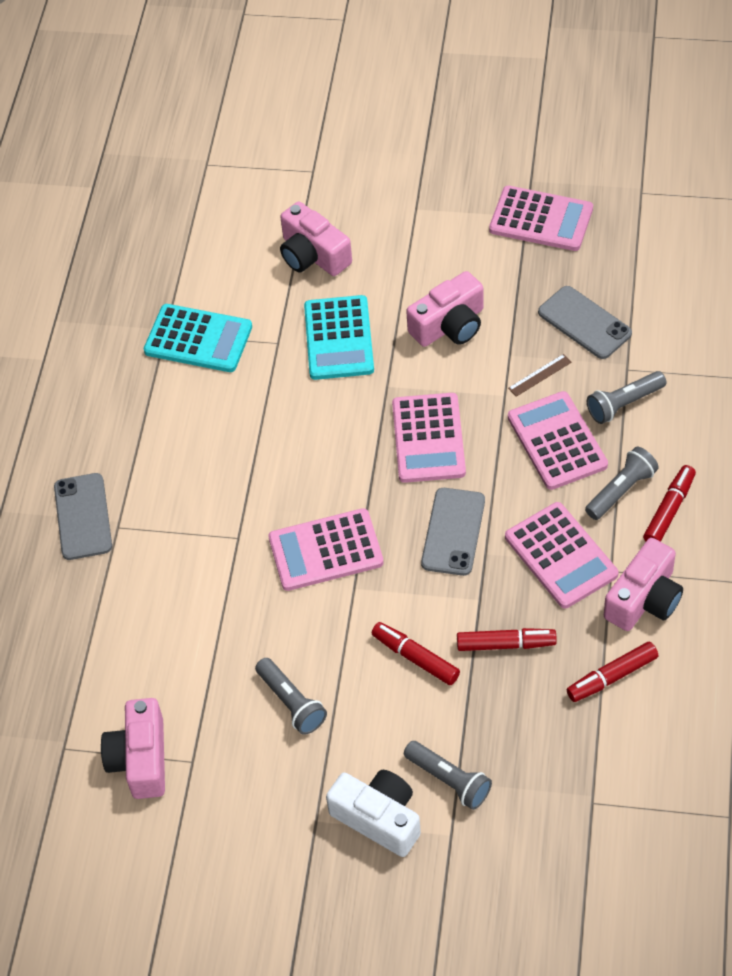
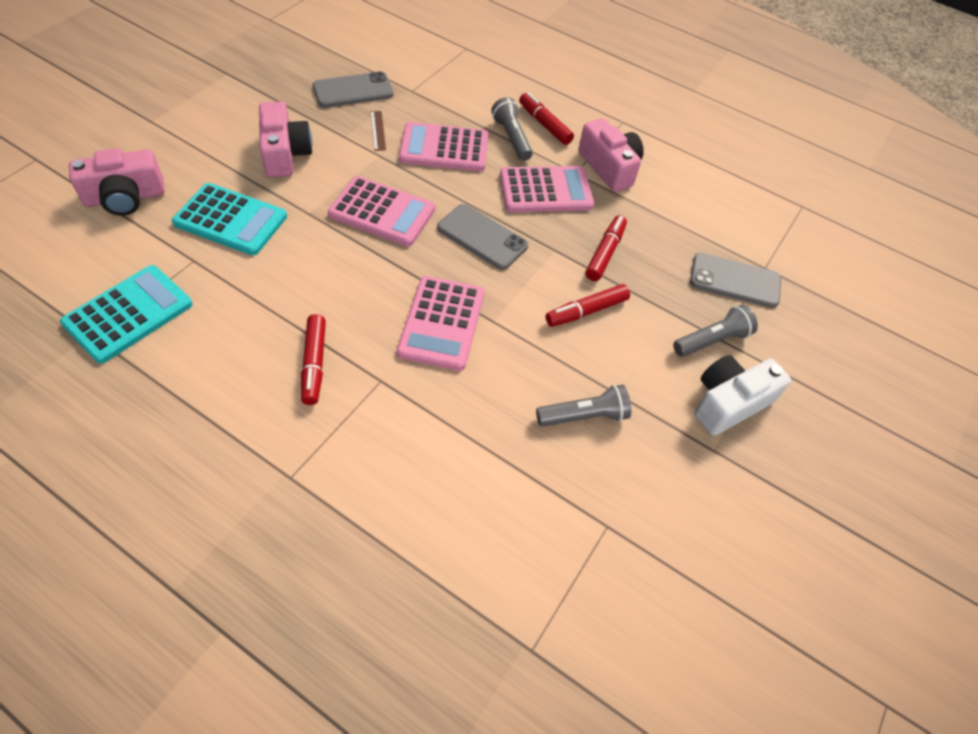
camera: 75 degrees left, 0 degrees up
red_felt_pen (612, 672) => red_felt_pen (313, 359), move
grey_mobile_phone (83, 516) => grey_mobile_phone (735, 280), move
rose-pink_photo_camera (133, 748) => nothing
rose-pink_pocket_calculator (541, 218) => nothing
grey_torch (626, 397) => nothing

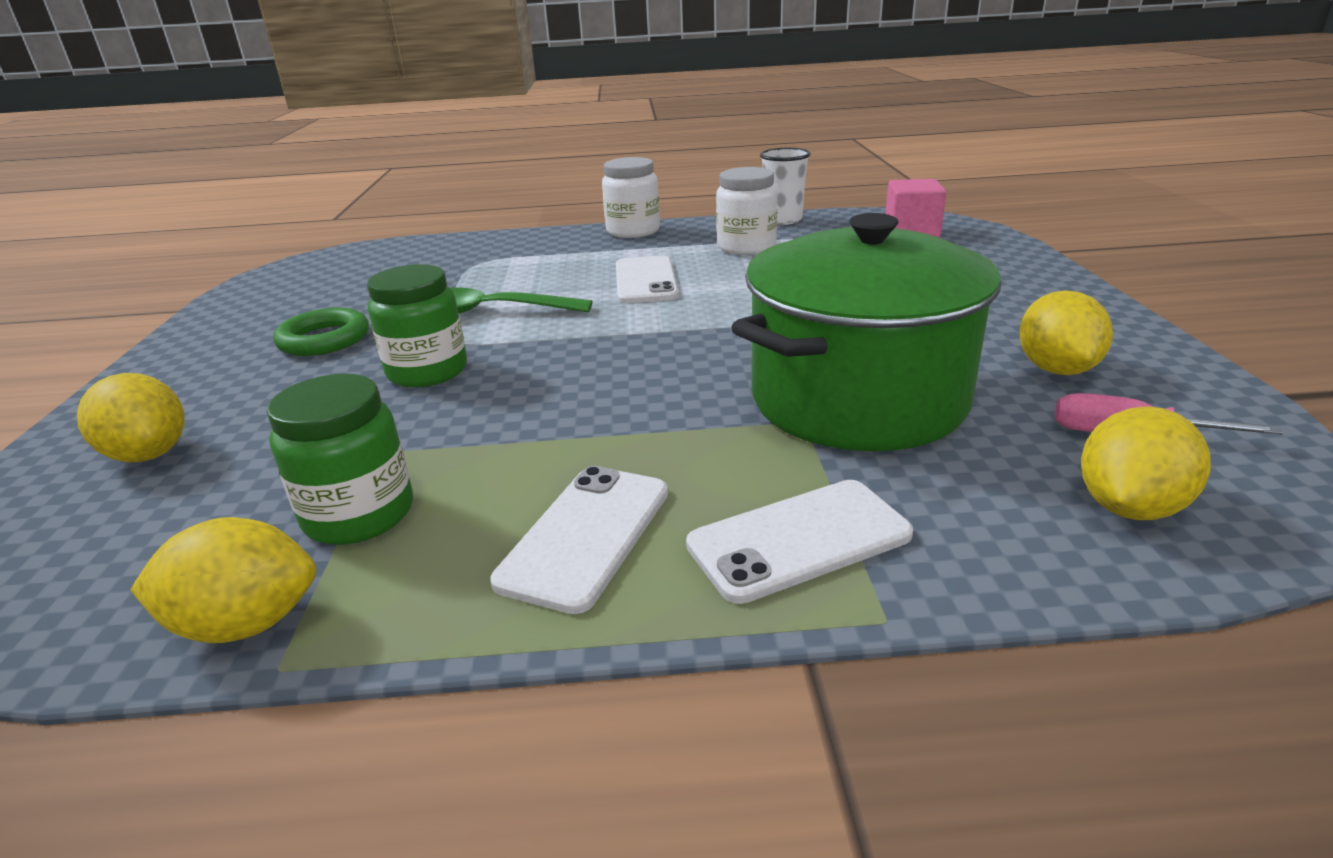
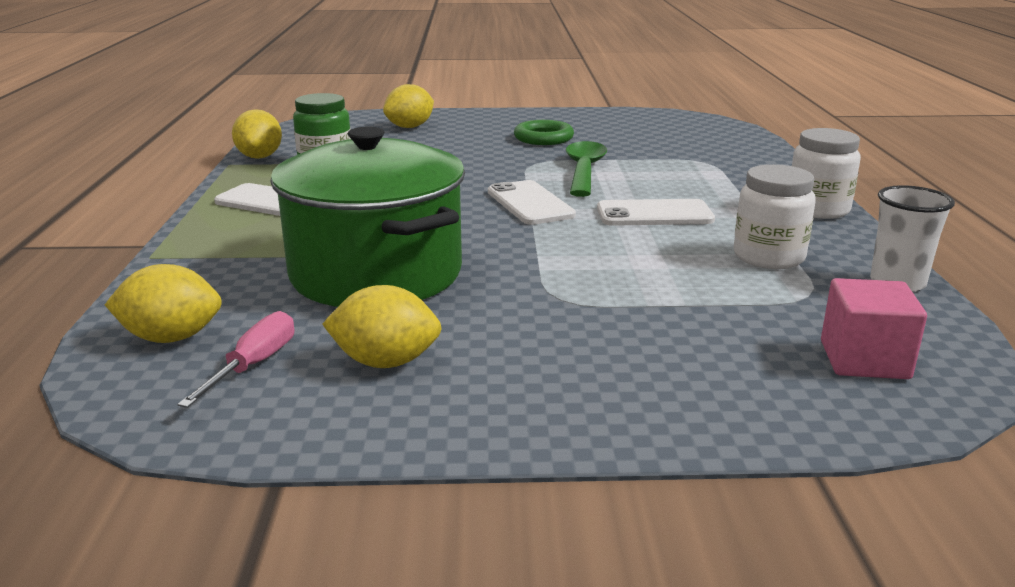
camera: 90 degrees right, 5 degrees down
yellow_lemon (1146, 463) => yellow_lemon (163, 303), 45 degrees counterclockwise
white_mobile_phone (799, 542) => white_mobile_phone (532, 202), move
green_jar (417, 325) => nothing

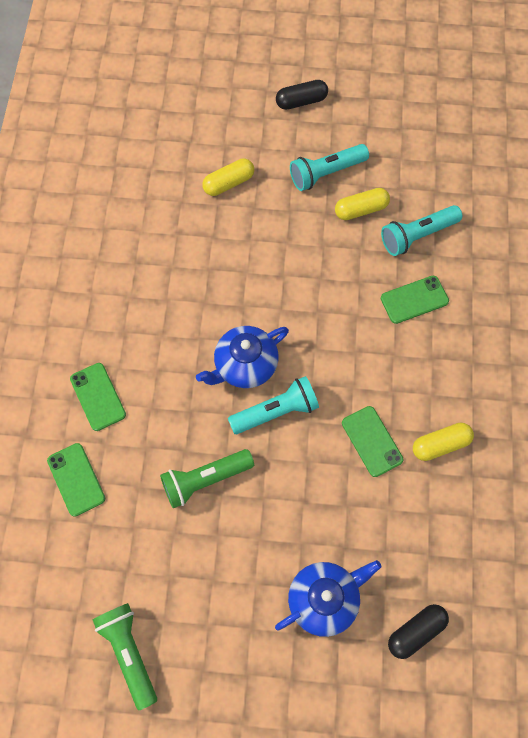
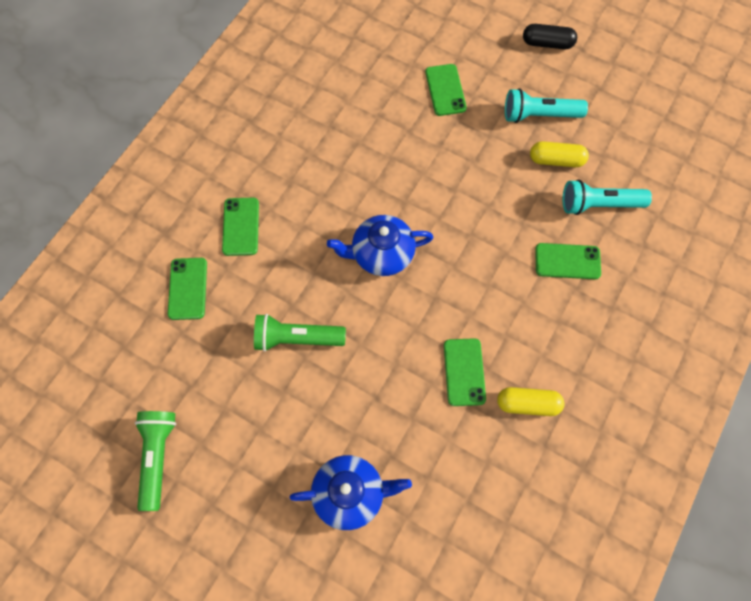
camera: 25 degrees right, 0 degrees up
yellow_pill_shape (228, 177) => green_mobile_phone (446, 90)
teal_torch (273, 405) => nothing
black_pill_shape (418, 631) => nothing

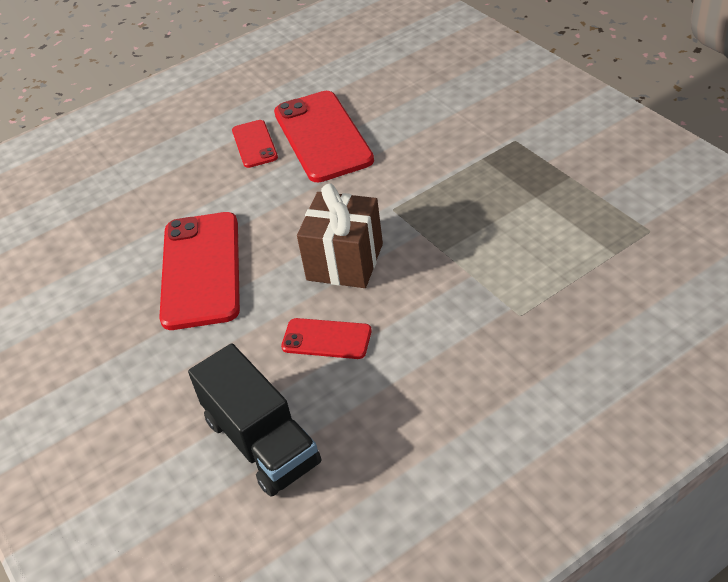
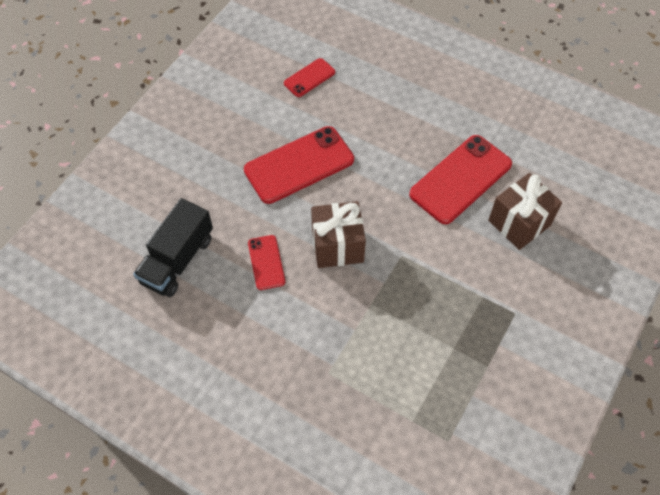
camera: 60 degrees right, 15 degrees up
red_mobile_phone (255, 144) => red_mobile_phone (309, 77), move
nothing => brown_present (525, 211)

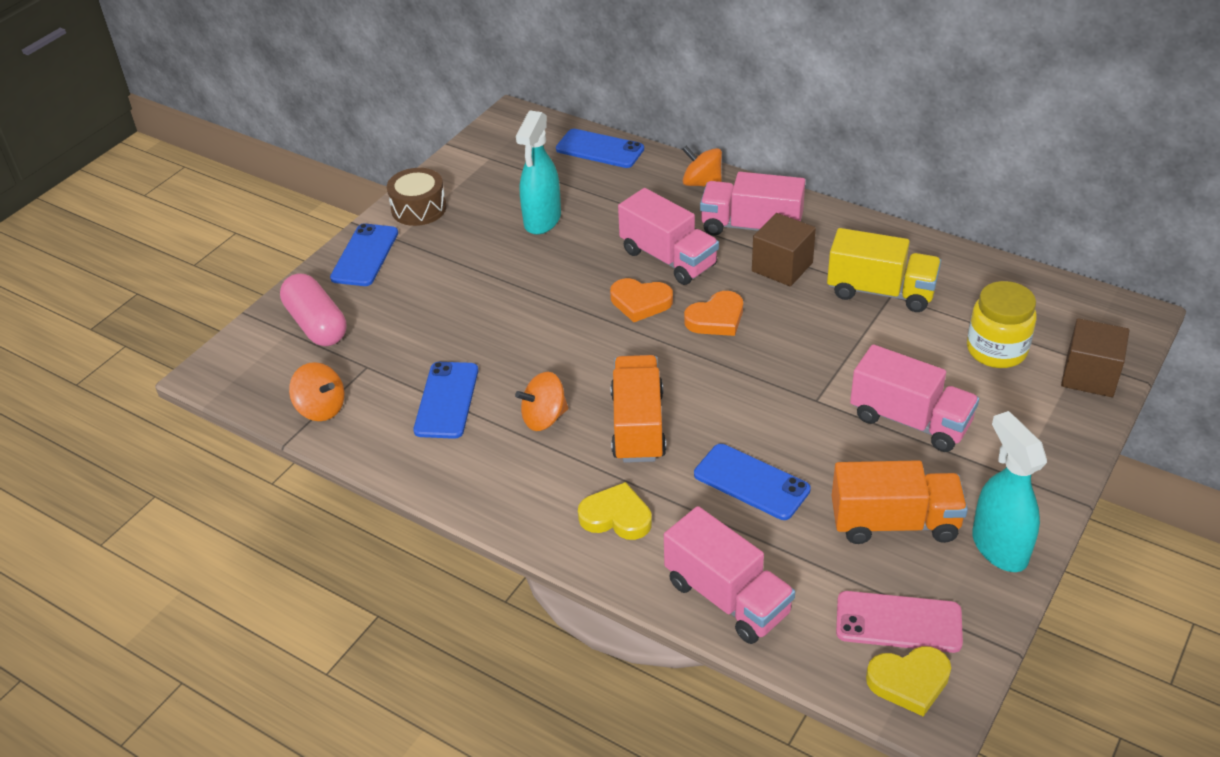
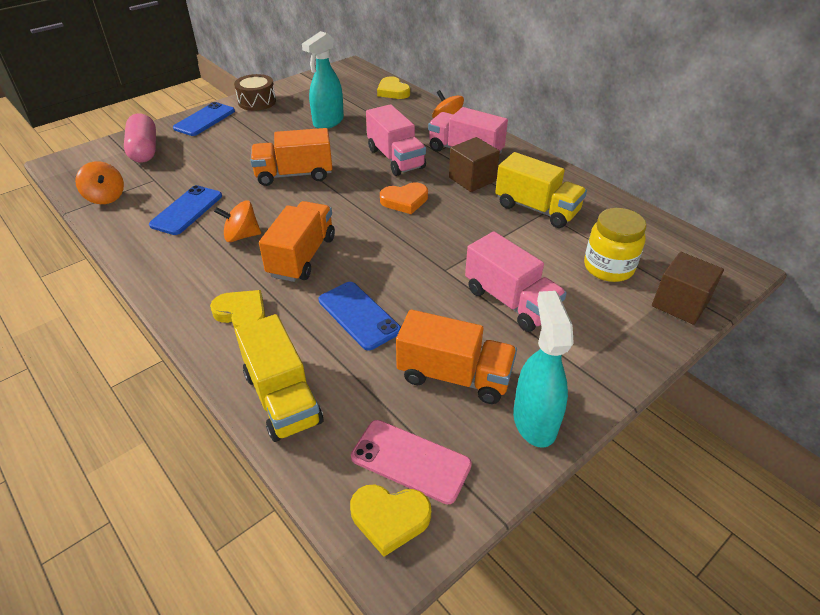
camera: 15 degrees right, 0 degrees up
rose-pink_toy_truck (729, 575) => yellow_toy_truck (279, 378)
nothing => orange-coloured_toy_truck (291, 157)
royal_blue_mobile_phone (600, 148) => yellow_heart (393, 87)
orange-coloured_heart (641, 300) => nothing

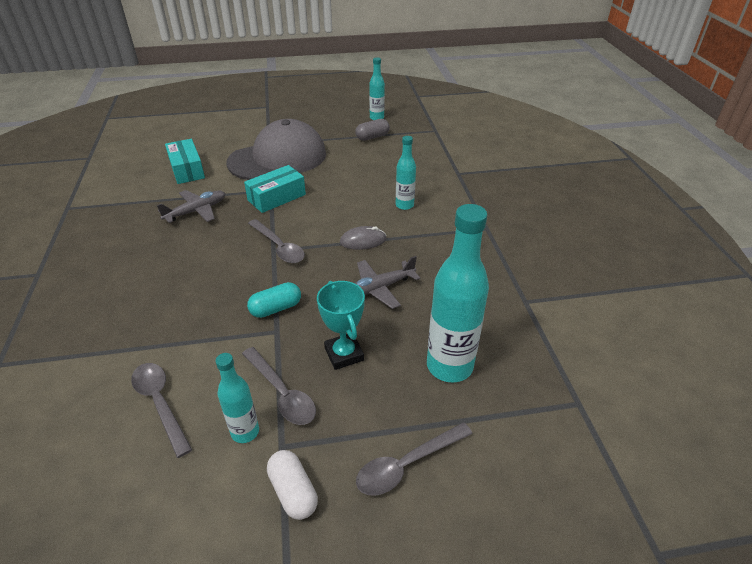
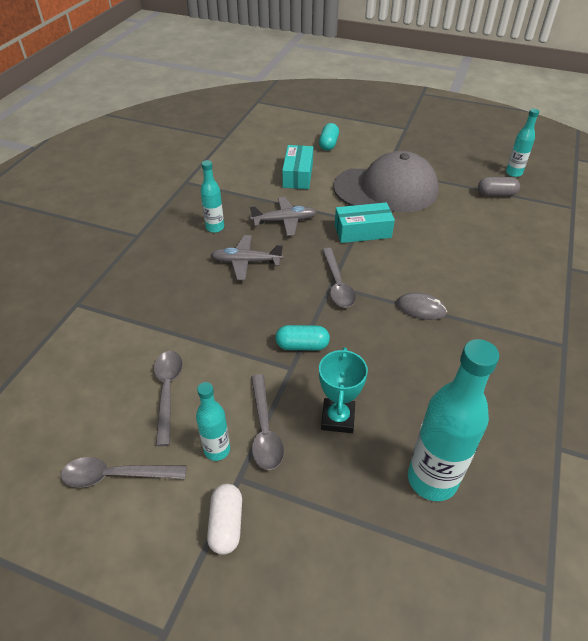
camera: 30 degrees right, 5 degrees up
grey_spoon (414, 459) => grey_spoon (124, 472), move
teal_bottle (406, 173) => teal_bottle (212, 196), move
grey_plane (388, 282) => grey_plane (247, 257), move
nothing => teal_pill_shape (329, 137)

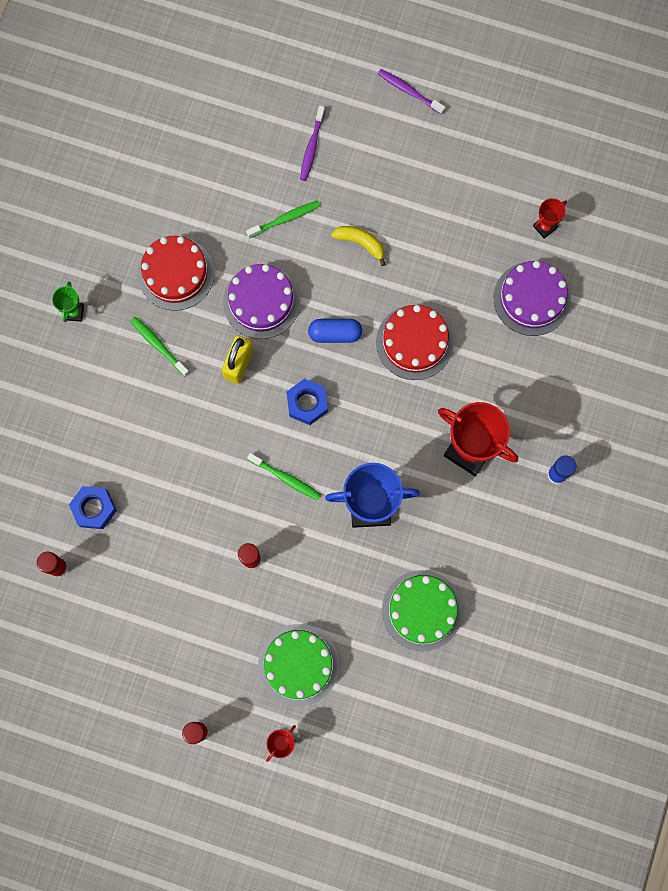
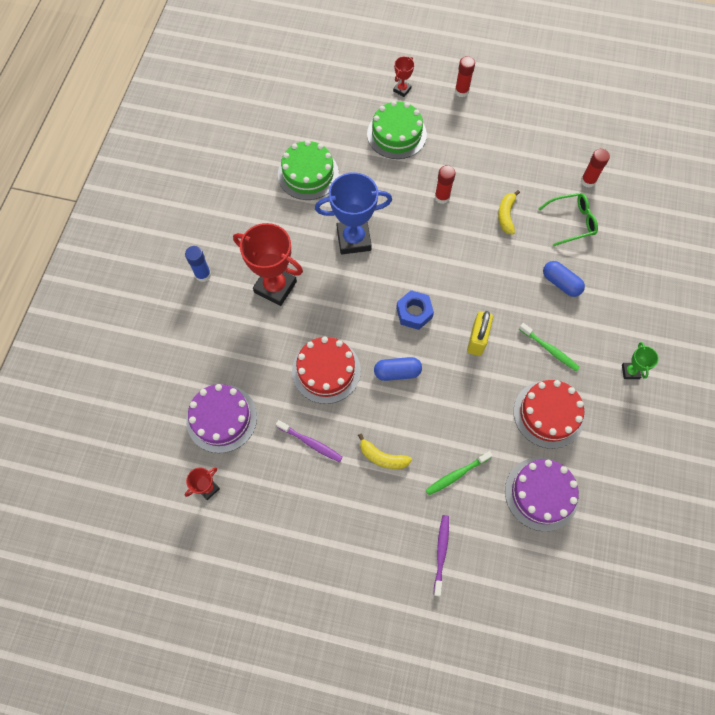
camera: 175 degrees right, 10 degrees down
purple_dental_brush (411, 92) => purple_dental_brush (309, 441), move
nothing => yellow_banana (509, 212)
purple_layer_cake (261, 301) => purple_layer_cake (542, 494), move
royal_blue_hex_nut (93, 507) => green_glasses (568, 219)
nothing => royal_blue_pill_shape (564, 279)
green_dental_brush (284, 477) => nothing

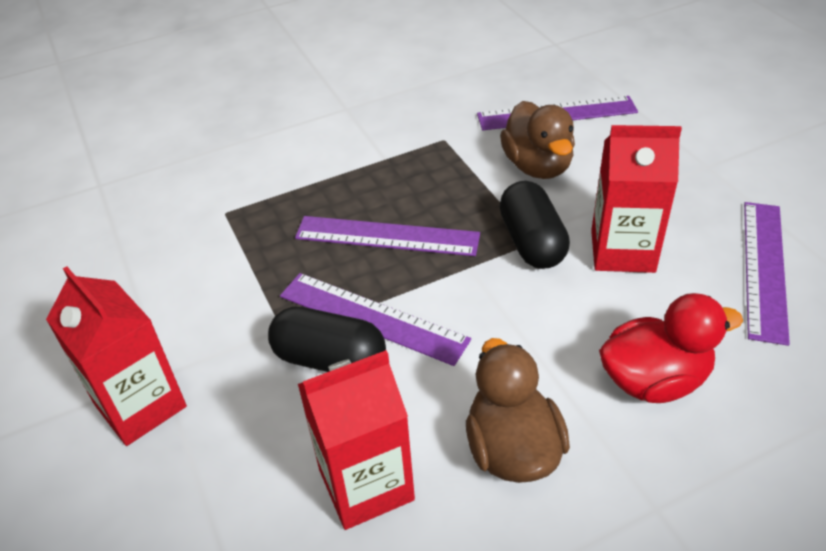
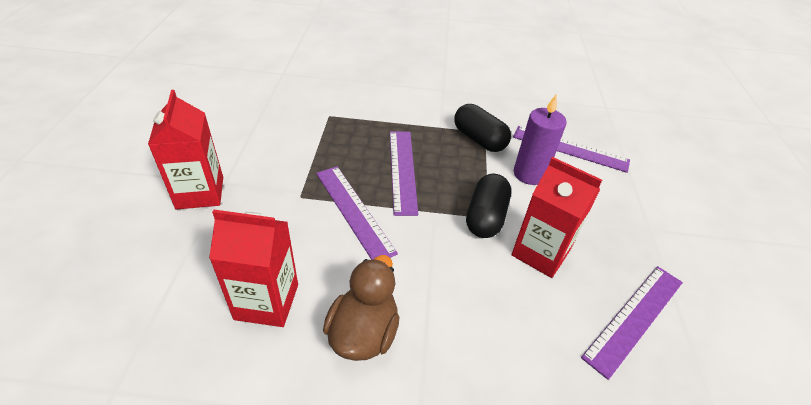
camera: 25 degrees right, 0 degrees up
purple_measuring_stick (387, 236) => purple_measuring_stick (404, 173), 45 degrees clockwise
black_pill_shape (327, 339) => black_pill_shape (482, 128), move
brown_toy_duck (537, 140) => purple_candle (540, 139)
red_toy_duck (671, 348) => nothing

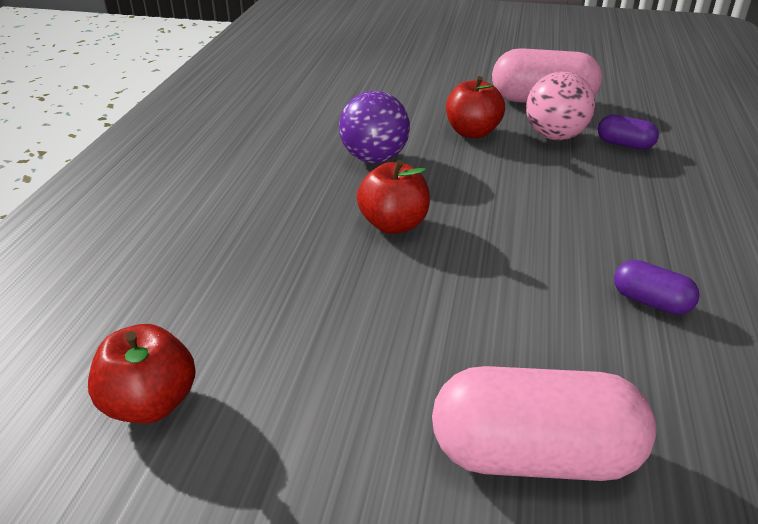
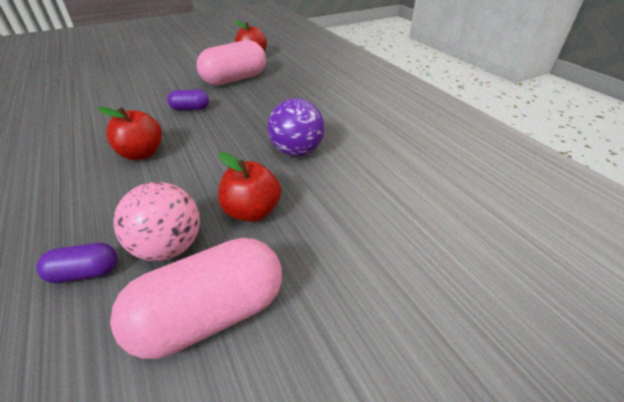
camera: 140 degrees right, 5 degrees up
red_apple (393, 197) => red_apple (130, 133), move
purple_pill_shape (657, 287) => purple_pill_shape (188, 99), move
rose-pink_pill_shape (544, 423) => rose-pink_pill_shape (231, 63), move

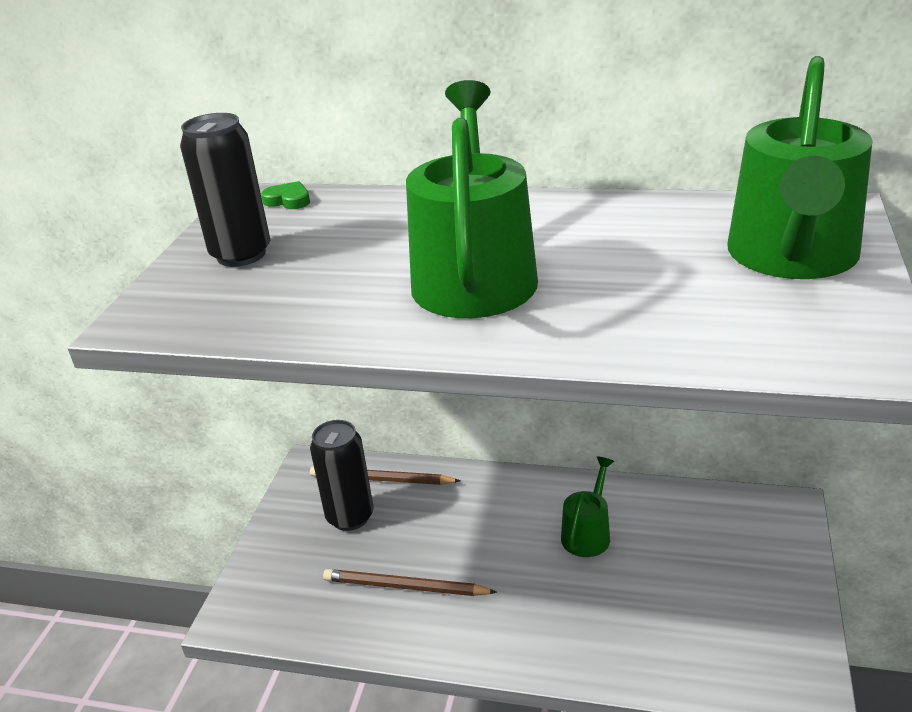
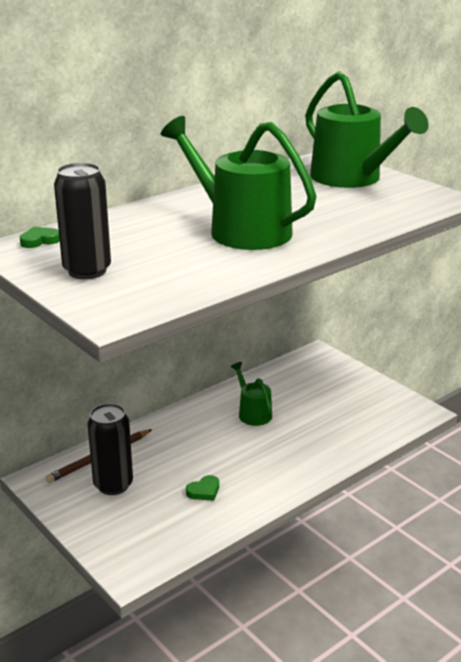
camera: 55 degrees left, 5 degrees down
brown_lead_pencil (410, 582) => green_heart (202, 488)

